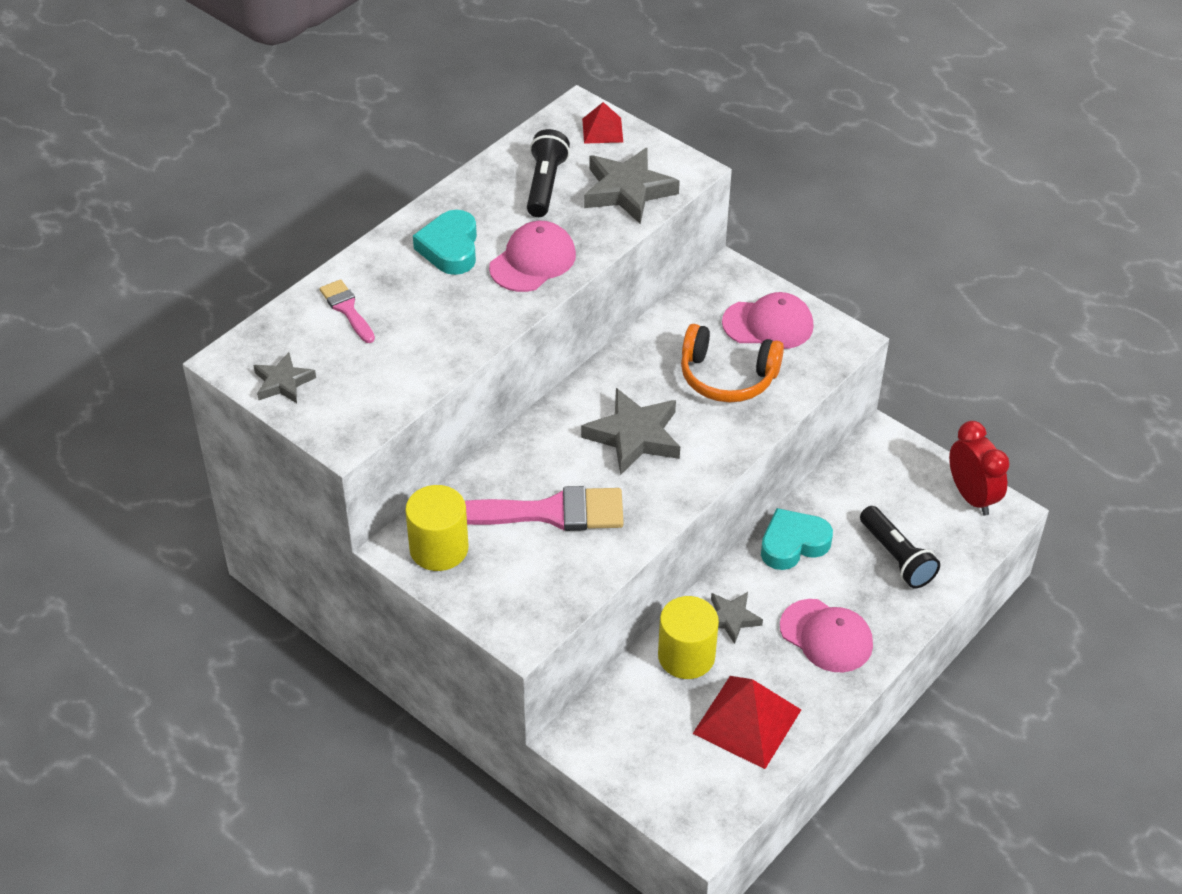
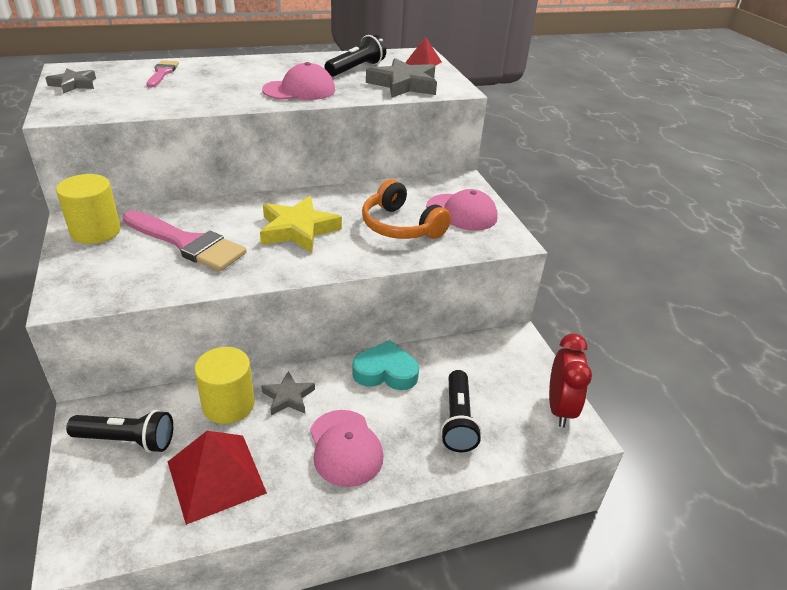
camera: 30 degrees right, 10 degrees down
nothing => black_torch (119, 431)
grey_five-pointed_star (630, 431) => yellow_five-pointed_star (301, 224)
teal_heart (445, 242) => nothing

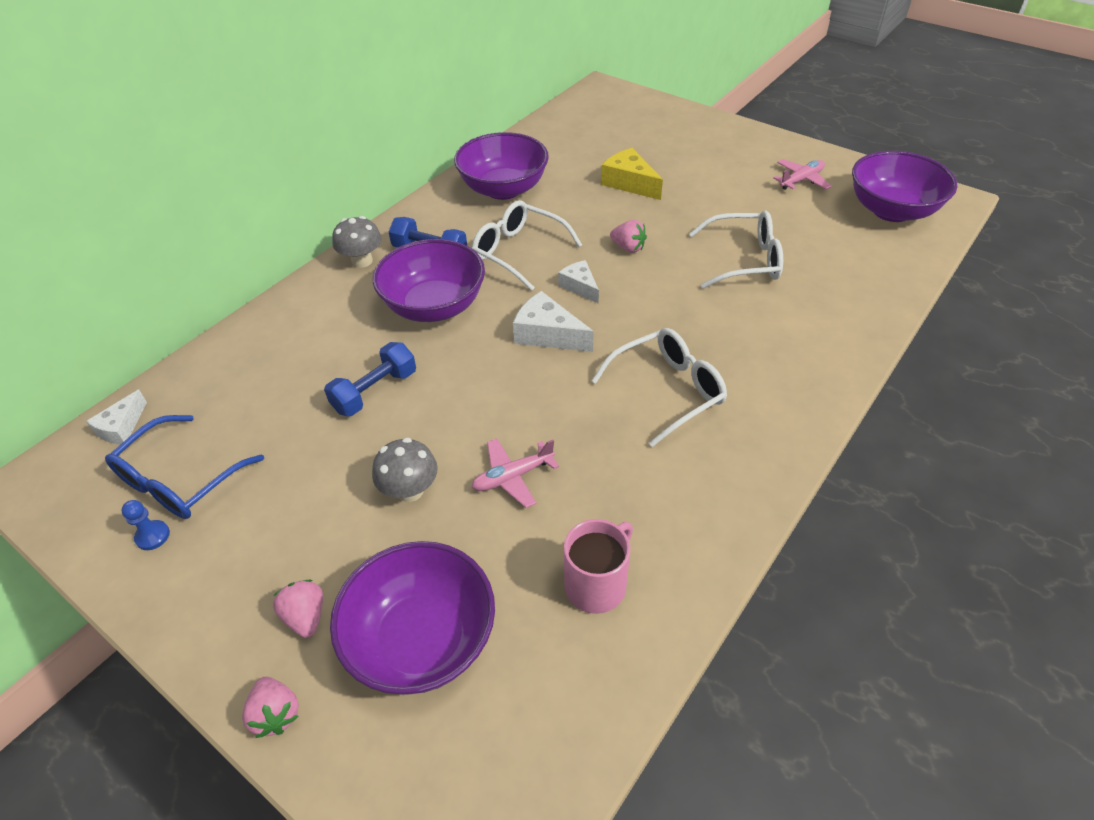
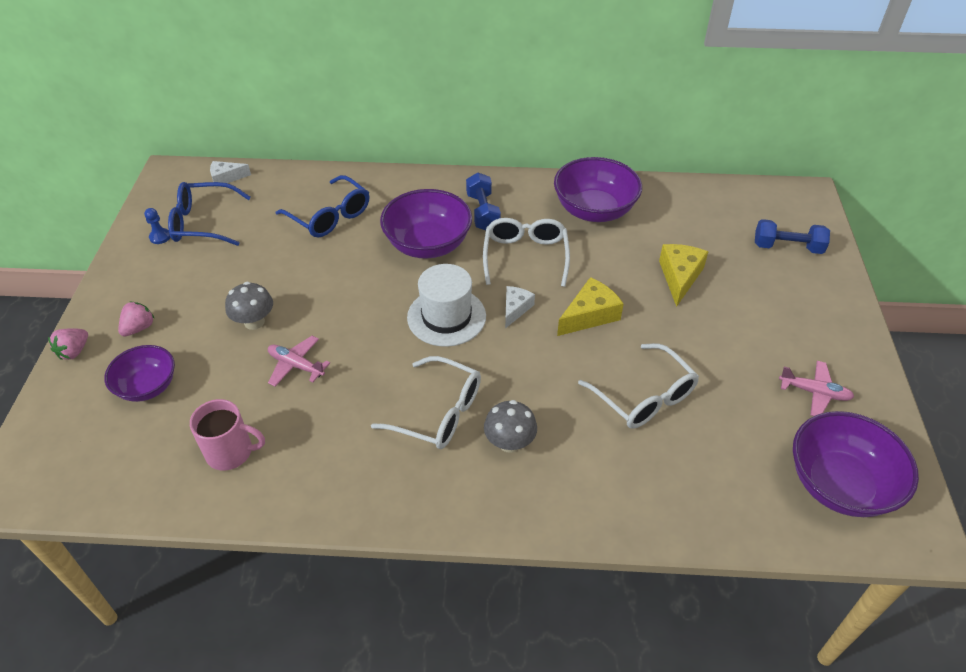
camera: 55 degrees right, 0 degrees up
purple_deep_dish (412, 618) => purple_deep_dish (139, 373), x0.63
nothing => royal_blue_glasses (322, 206)
white_cheese_wedge (553, 321) => white_hat (446, 305)
grey_fungus (357, 242) => grey_fungus (510, 426), move
rose-pink_berry (628, 236) => yellow_cheese_wedge (590, 306)
royal_blue_free_weight (370, 379) => royal_blue_free_weight (792, 236), move

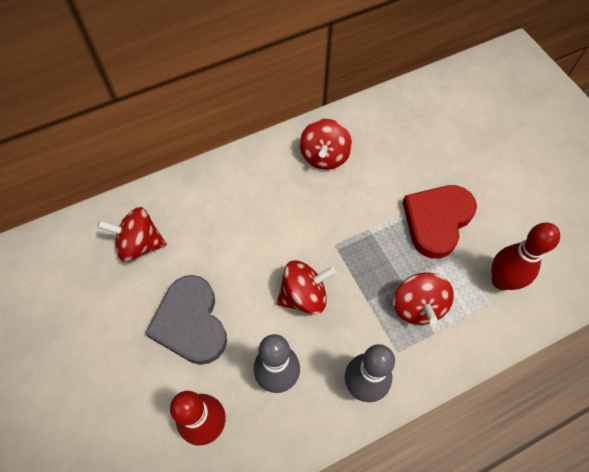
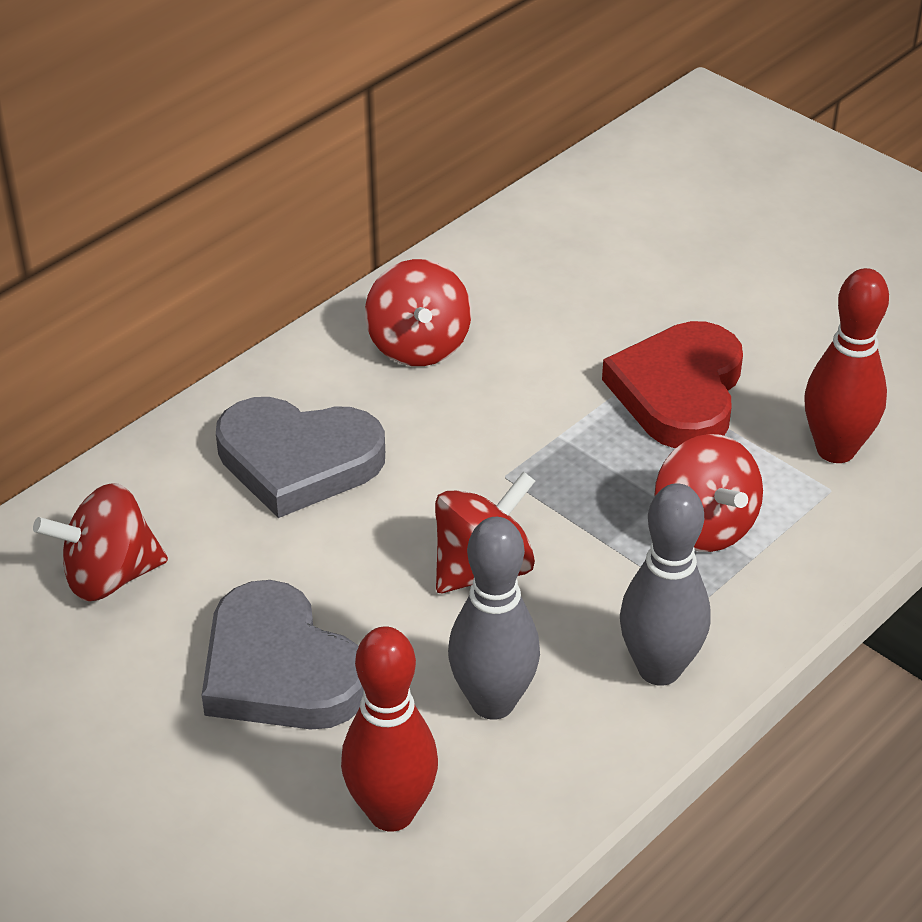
camera: 20 degrees left, 20 degrees down
nothing => grey_heart (300, 457)

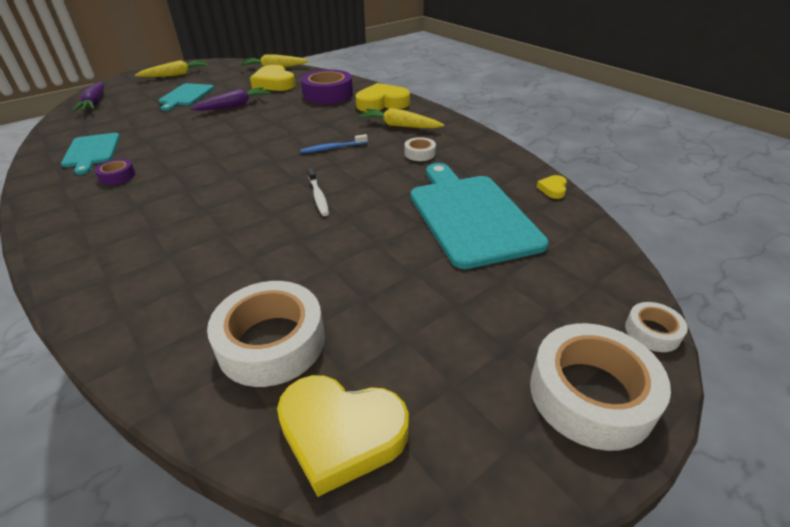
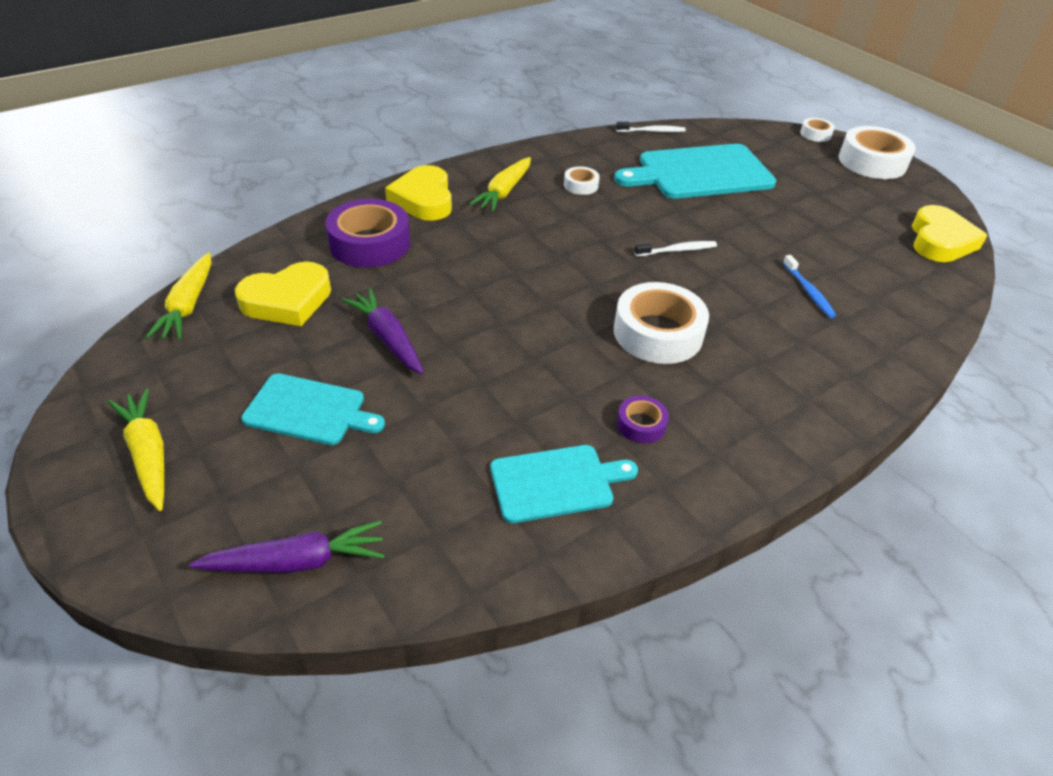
camera: 90 degrees left, 5 degrees up
white_roll_of_tape (266, 334) => white_roll_of_tape (661, 323), move
yellow_heart (552, 187) => white_dental_brush (651, 127)
royal_blue_dental_brush (334, 143) => royal_blue_dental_brush (809, 286), move

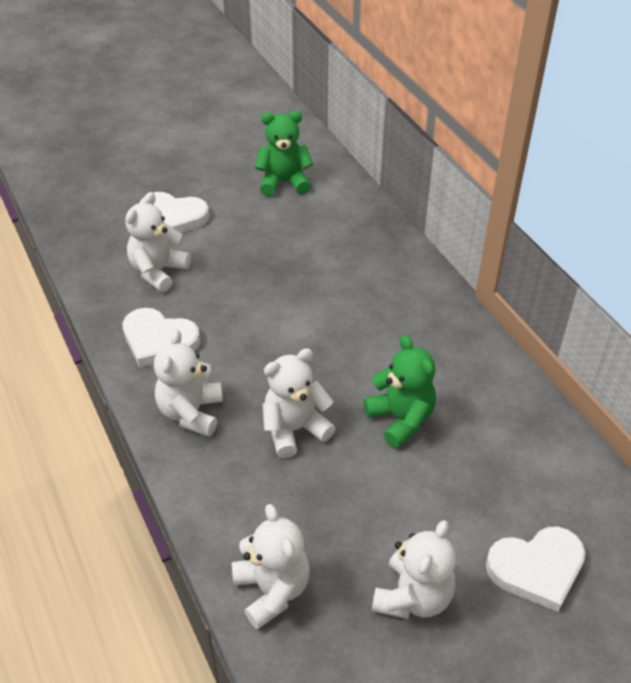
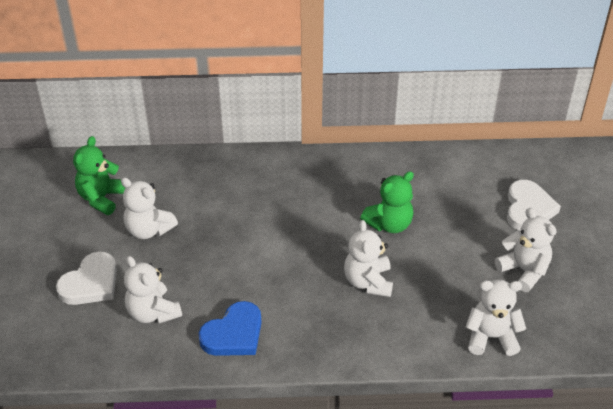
camera: 65 degrees left, 0 degrees up
white_teddy_bear (188, 383) => white_teddy_bear (149, 208), move
white_heart (161, 338) => royal_blue_heart (230, 328)
green_teddy_bear (400, 391) => green_teddy_bear (387, 202), 150 degrees clockwise

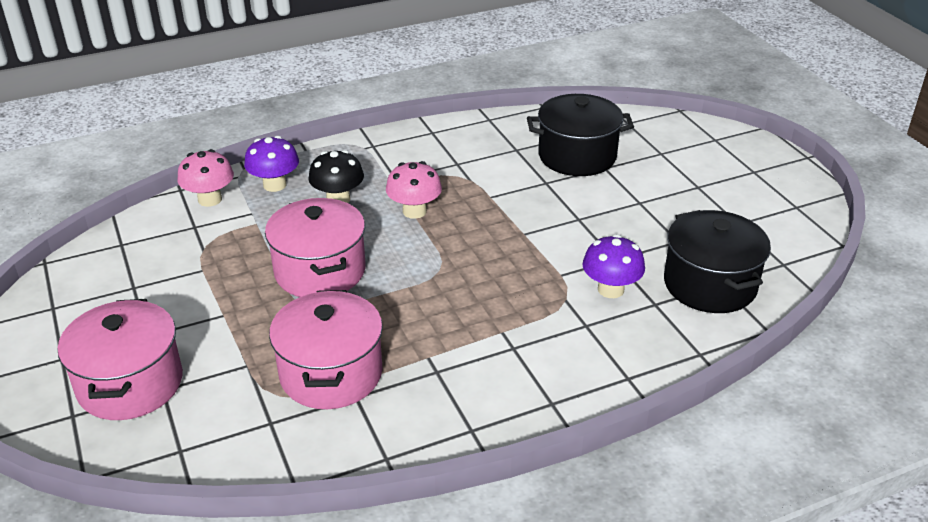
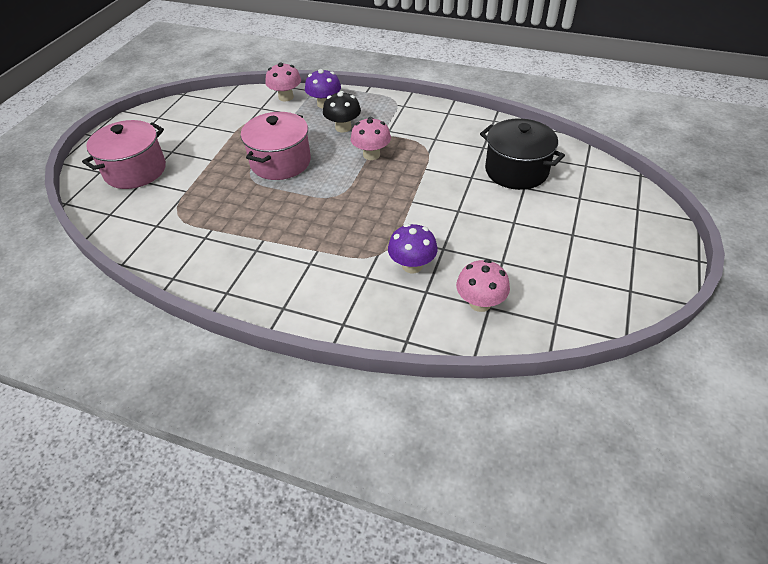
camera: 45 degrees right, 10 degrees up
black_cooking_pot (717, 261) => rose-pink_fungus (483, 285)
rose-pink_cooking_pot (326, 349) => nothing

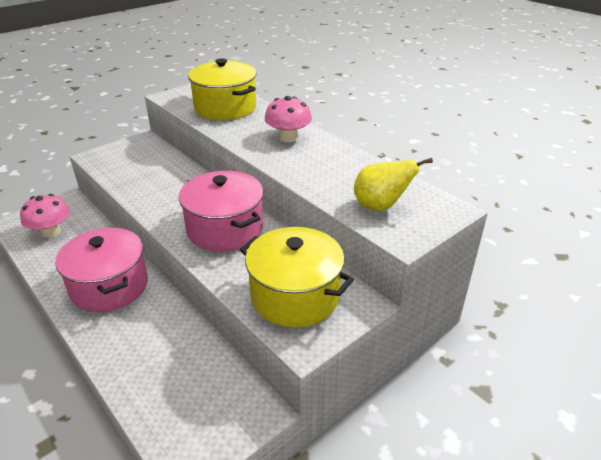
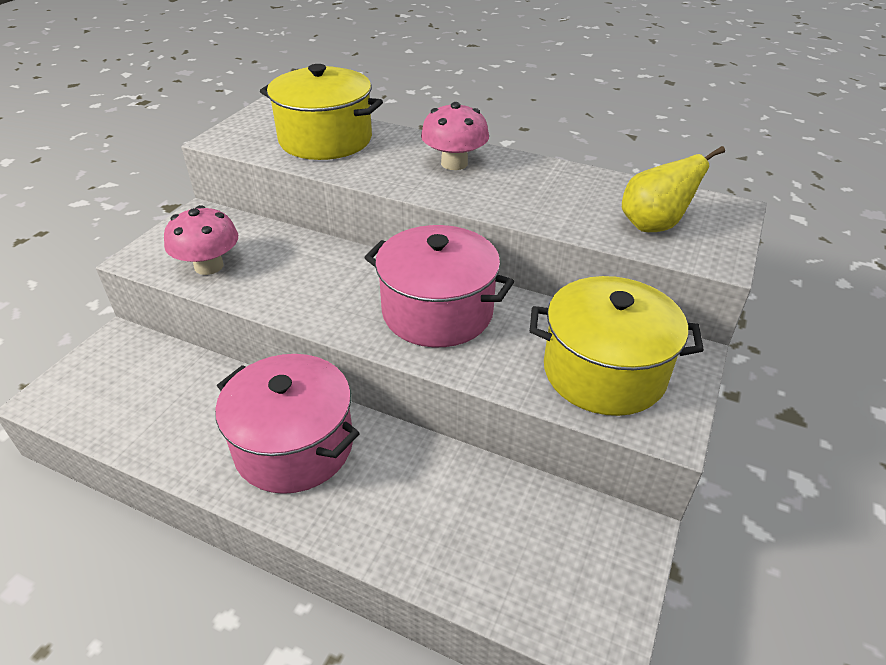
camera: 25 degrees left, 5 degrees up
rose-pink_fungus (45, 216) => rose-pink_fungus (201, 240), move

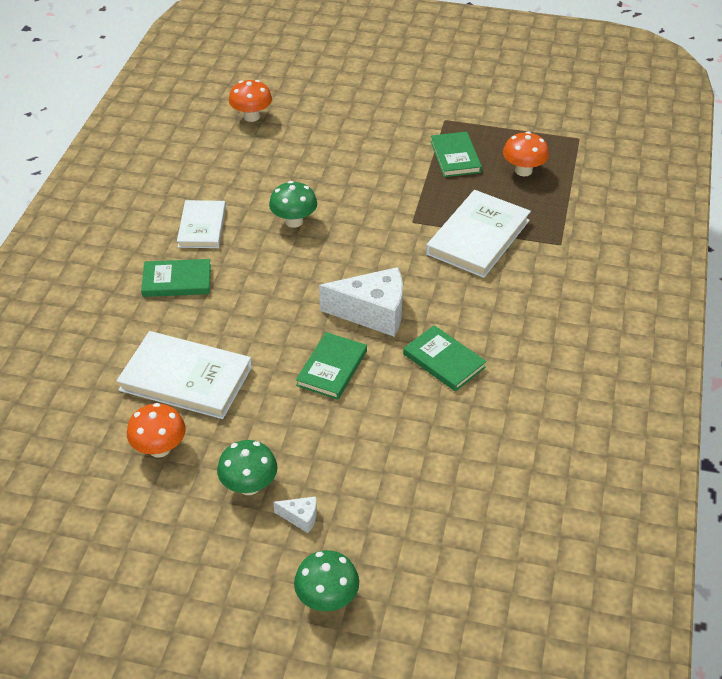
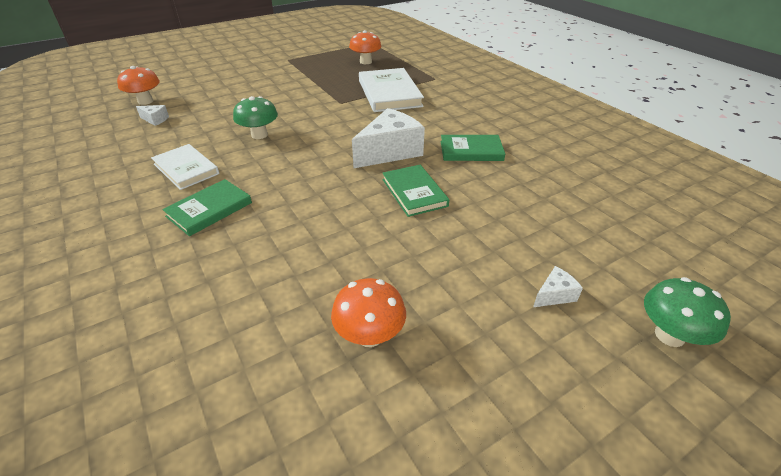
camera: 45 degrees left, 5 degrees down
nothing => white_cheese_wedge (152, 115)
white_hardback (184, 375) => nothing
green_fungus (247, 467) => nothing
green_hardback (456, 154) => nothing

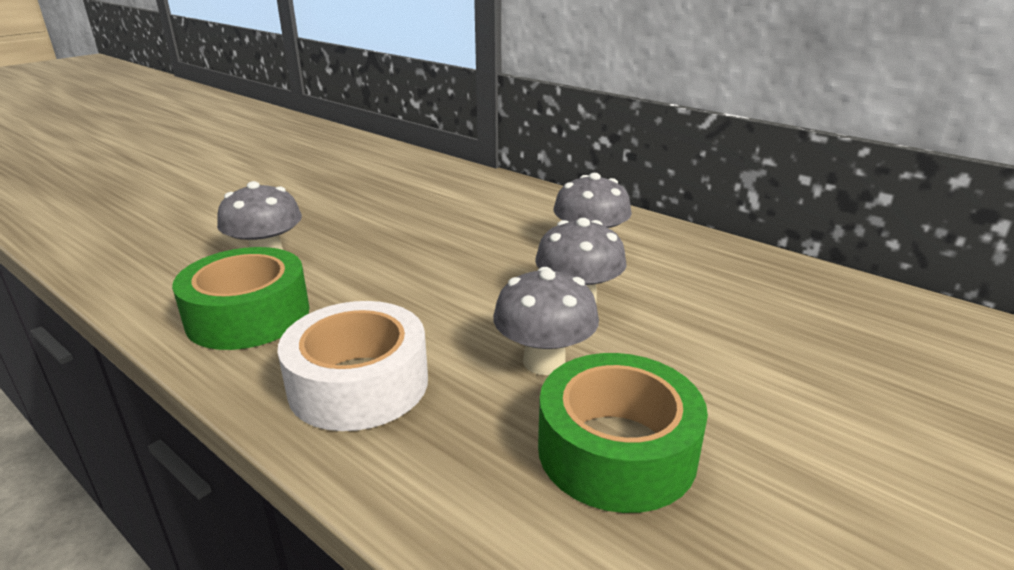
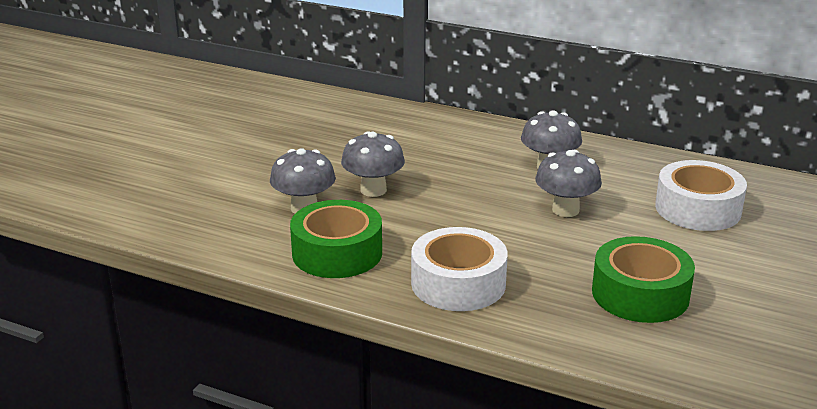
camera: 15 degrees left, 0 degrees up
grey_fungus (546, 321) => grey_fungus (373, 164), move
nothing => white_roll_of_tape (701, 195)

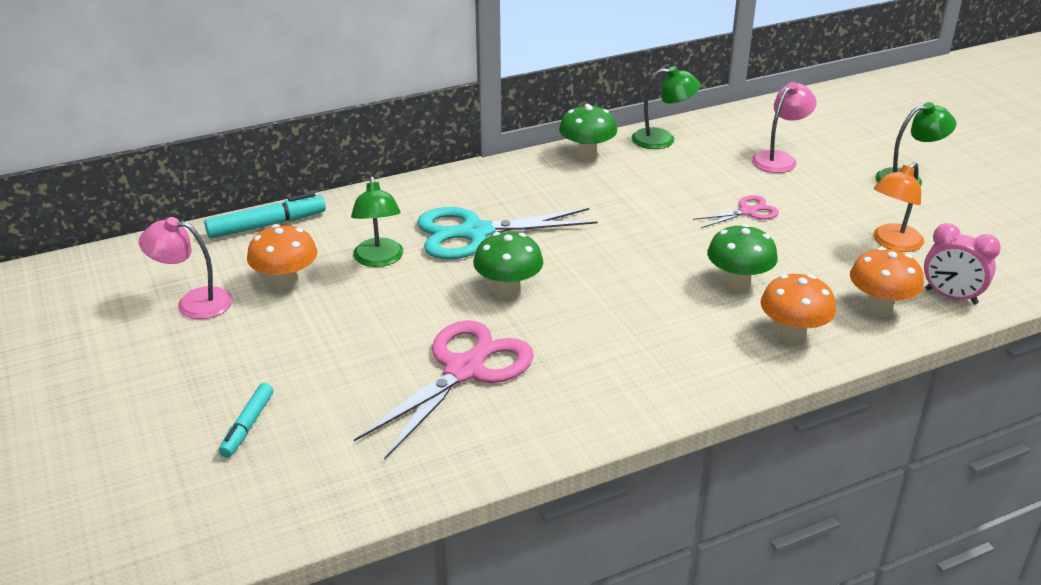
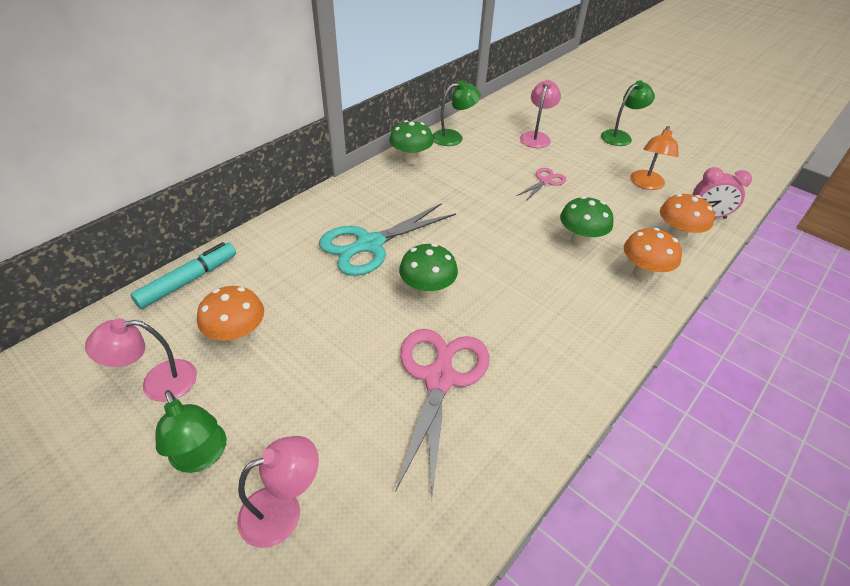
camera: 25 degrees left, 10 degrees up
green_lamp (377, 222) => green_lamp (191, 431), move
teal_felt_pen (246, 420) => rose-pink_lamp (278, 492)

